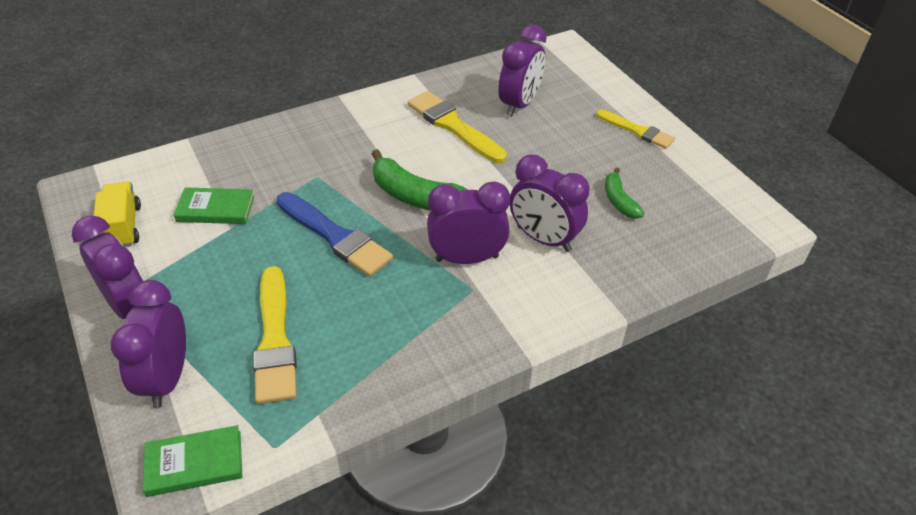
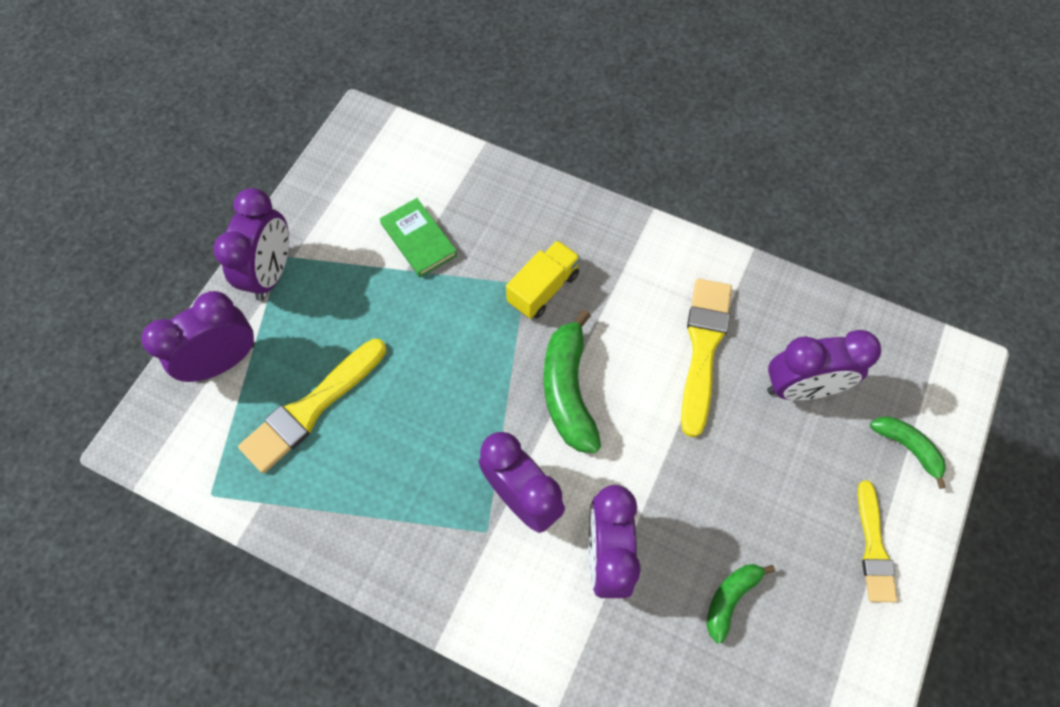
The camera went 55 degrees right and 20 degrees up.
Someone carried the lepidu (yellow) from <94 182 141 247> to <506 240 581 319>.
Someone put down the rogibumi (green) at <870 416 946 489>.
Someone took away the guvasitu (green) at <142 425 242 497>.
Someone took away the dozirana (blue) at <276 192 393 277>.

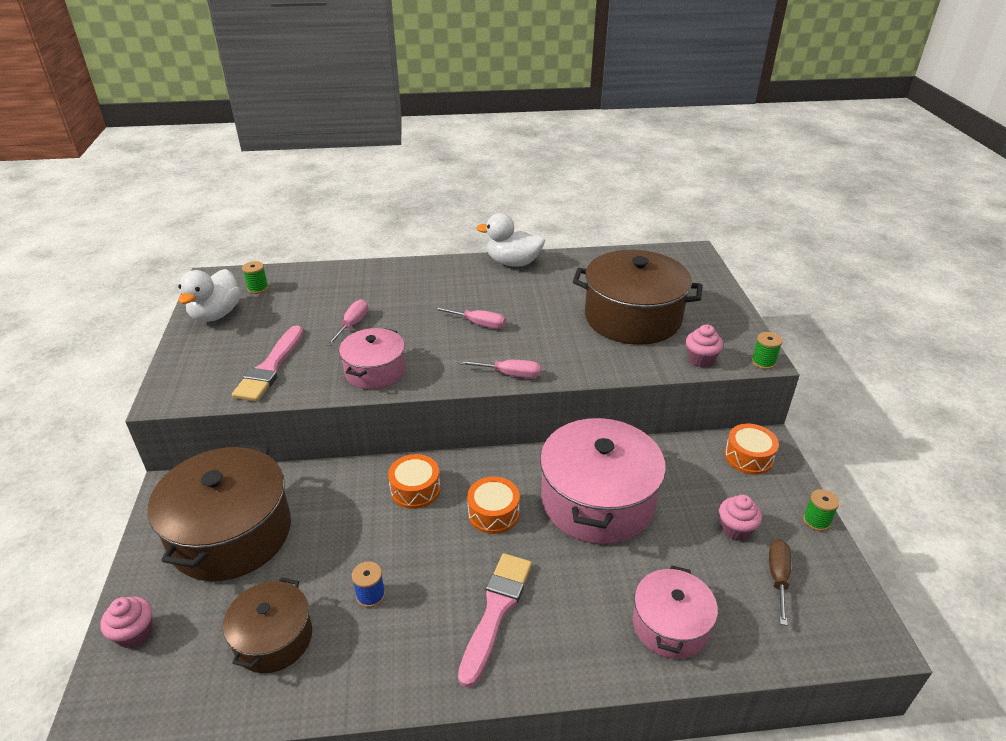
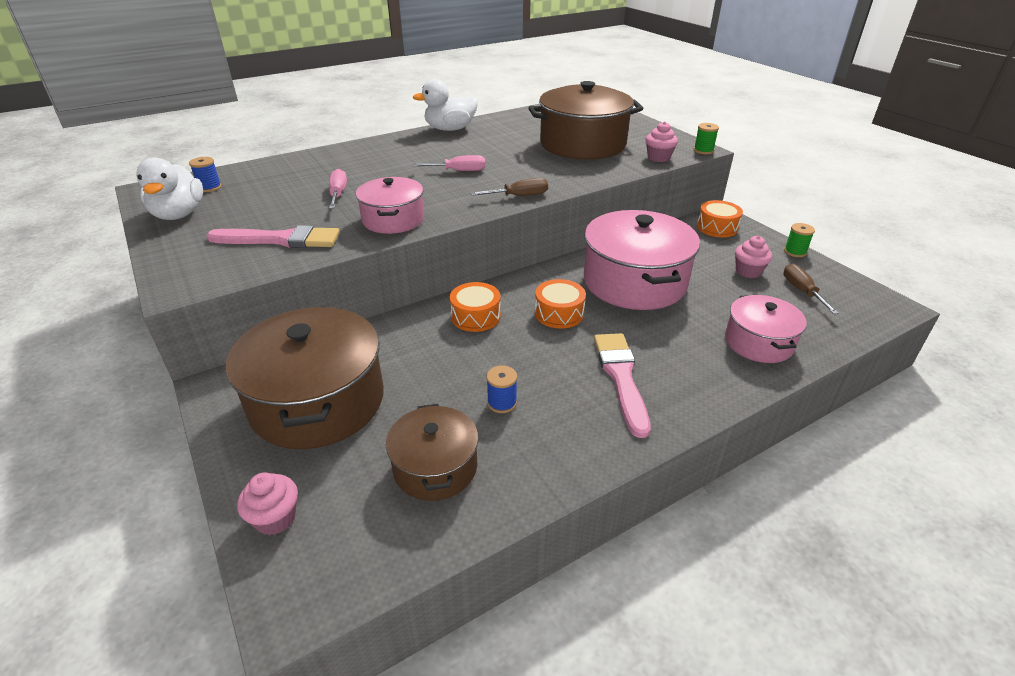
The camera went 25 degrees left and 0 degrees up.
Someone repainted the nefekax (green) at <242 261 269 294>, which became the nefekax (blue) at <189 157 222 192>.
Someone rotated the dozirana (pink) at <232 326 304 402> by 75 degrees counterclockwise.
Someone repainted the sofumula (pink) at <458 360 541 378>, which became the sofumula (brown) at <470 178 548 196>.

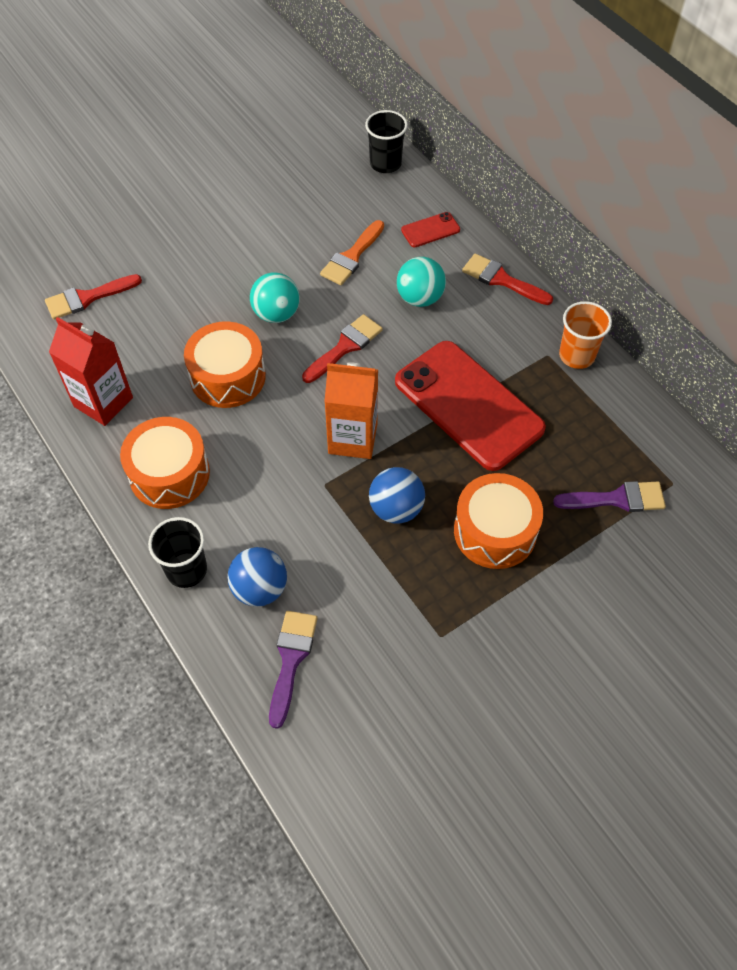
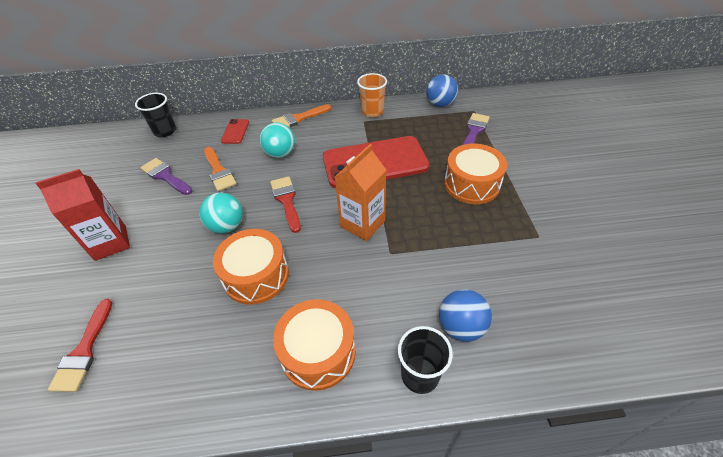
The camera went 60 degrees left and 10 degrees down.
Someone carried the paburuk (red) from <49 317 133 426> to <36 169 130 261>.
Someone carried the dozirana (purple) from <269 611 317 729> to <140 158 192 195>.
Someone repainted the dozirana (red) at <462 254 553 305>, which became the dozirana (orange) at <272 104 331 127>.
Someone carried the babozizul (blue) from <369 467 425 524> to <426 74 458 107>.

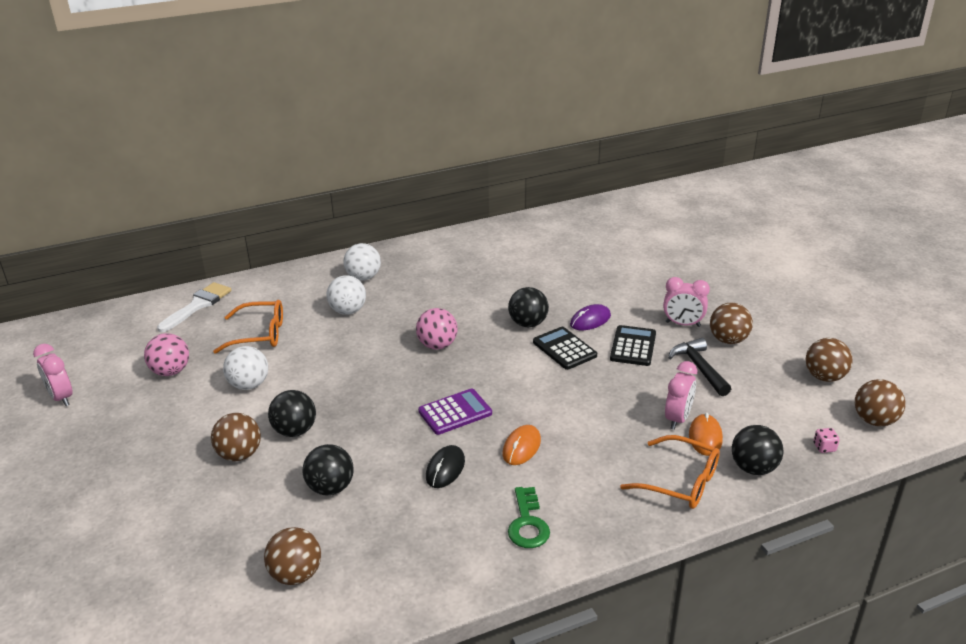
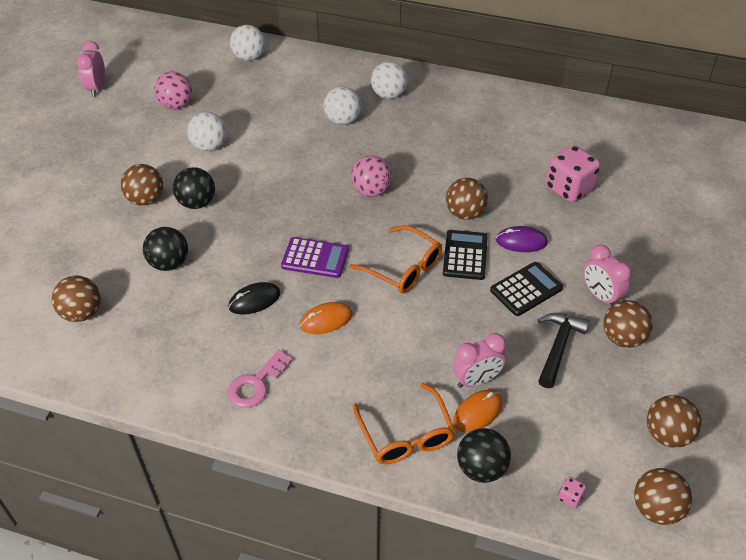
The camera went 40 degrees right and 15 degrees up.
Someone repainted the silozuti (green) at <508 487 550 548>, which became the silozuti (pink) at <228 350 292 408>.
Someone swapped the dozirana (white) at <157 282 231 332> for the babozizul (white) at <230 25 265 61>.
Someone carried the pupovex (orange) from <213 300 283 354> to <350 225 442 293>.
Someone repainted the babozizul (black) at <508 287 549 327>, which became the babozizul (brown) at <446 178 488 220>.
Someone put down the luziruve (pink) at <546 145 600 202>.

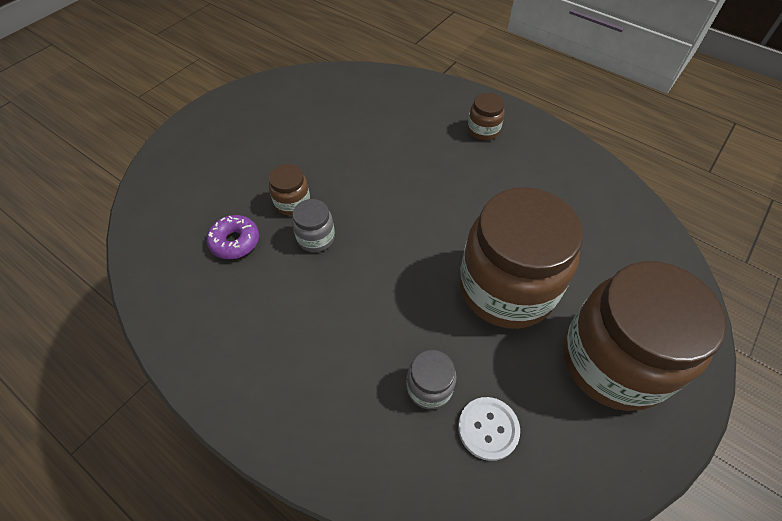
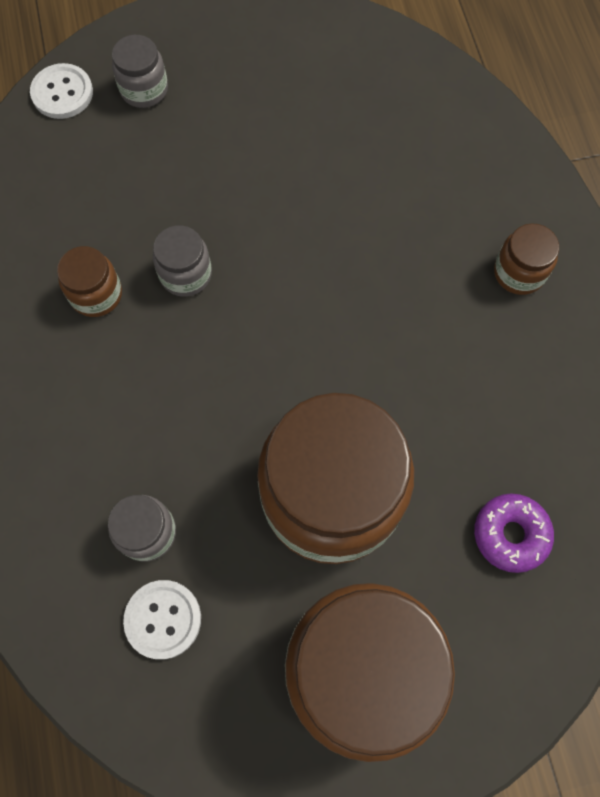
The camera went 40 degrees right and 15 degrees up.
Someone put down the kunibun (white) at <30 63 93 119>.
Someone carried the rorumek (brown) from <269 164 310 216> to <57 246 122 317>.
Someone put down the rorumek (grey) at <112 35 168 108>.
Someone carried the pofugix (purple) from <206 215 259 259> to <474 493 554 573>.

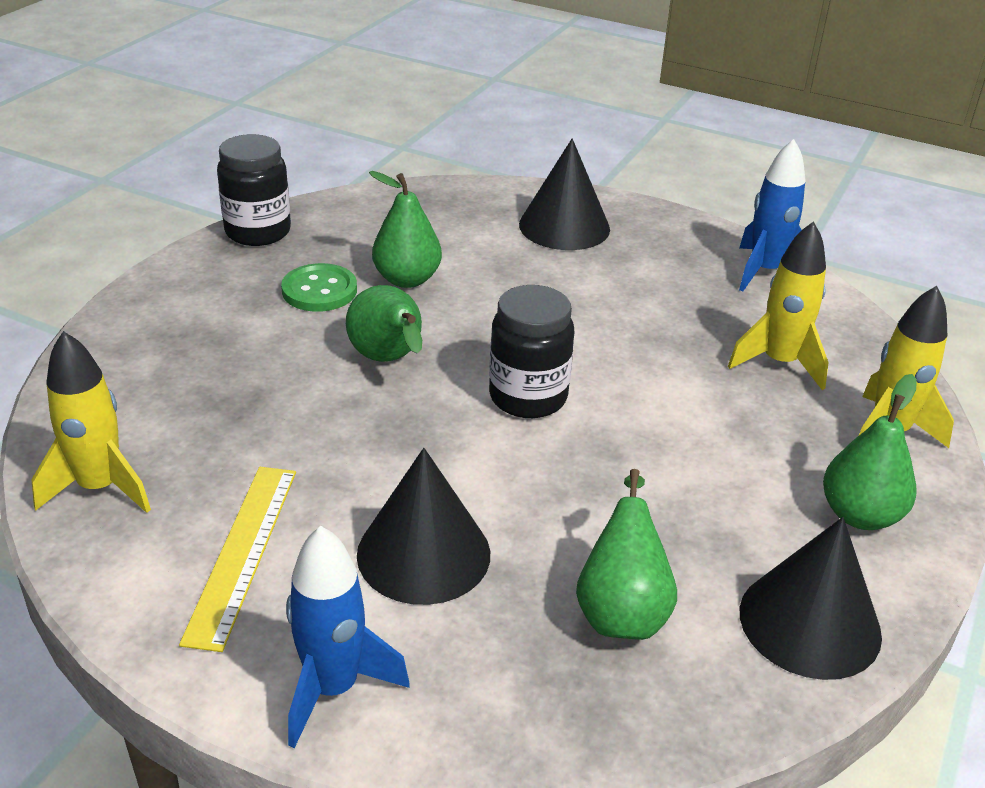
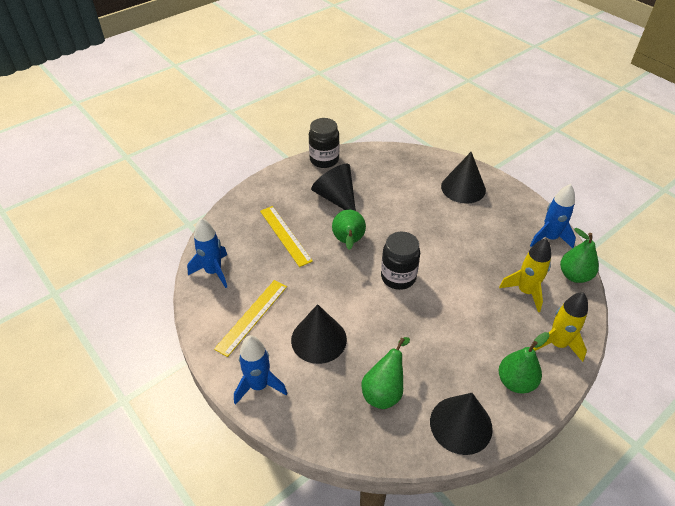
The camera went 25 degrees right and 10 degrees up.
Someone repainted the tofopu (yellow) at <31 331 151 513>, which became the tofopu (blue) at <187 218 227 288>.
Someone put down the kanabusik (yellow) at <260 206 313 267>.
Someone swapped the kunibun (green) at <281 263 357 312> for the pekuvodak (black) at <311 164 356 211>.
Someone carried the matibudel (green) from <369 171 442 288> to <560 228 599 283>.

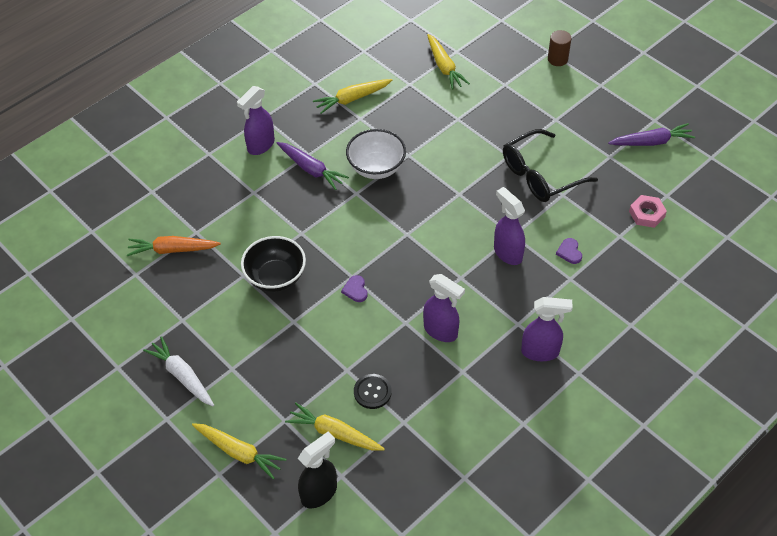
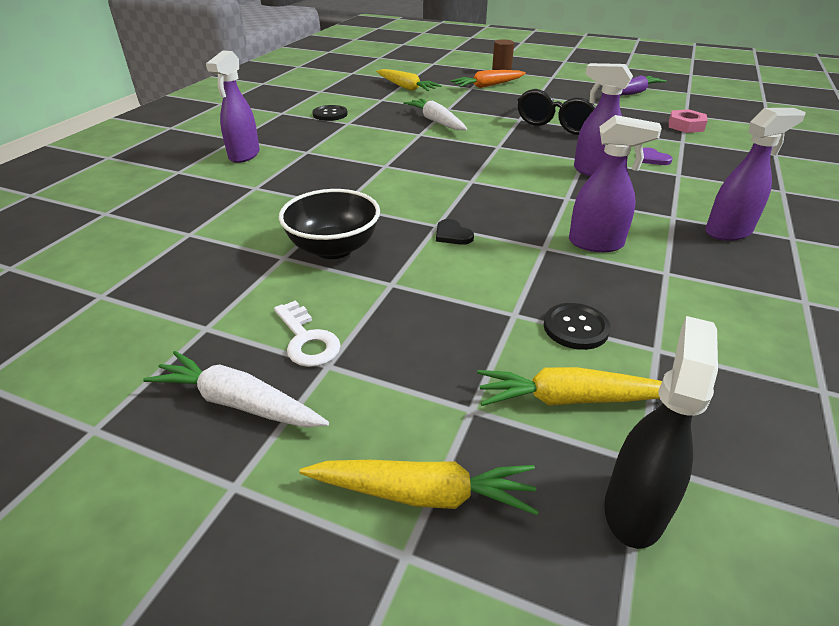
The camera went 25 degrees left and 15 degrees down.
Someone put down the silozuti (white) at <274 300 341 367>.
Someone swapped the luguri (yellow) at <313 79 392 114> for the kunibun (black) at <312 105 348 121>.
Someone put down the luguri (white) at <403 98 467 130>.
Someone repainted the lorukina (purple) at <341 275 368 302>, which became the lorukina (black) at <436 219 474 245>.
Someone carried the luguri (orange) from <127 236 221 256> to <451 70 526 88>.
Someone took away the luguri (purple) at <277 142 349 190>.
Someone took away the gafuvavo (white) at <346 129 406 179>.

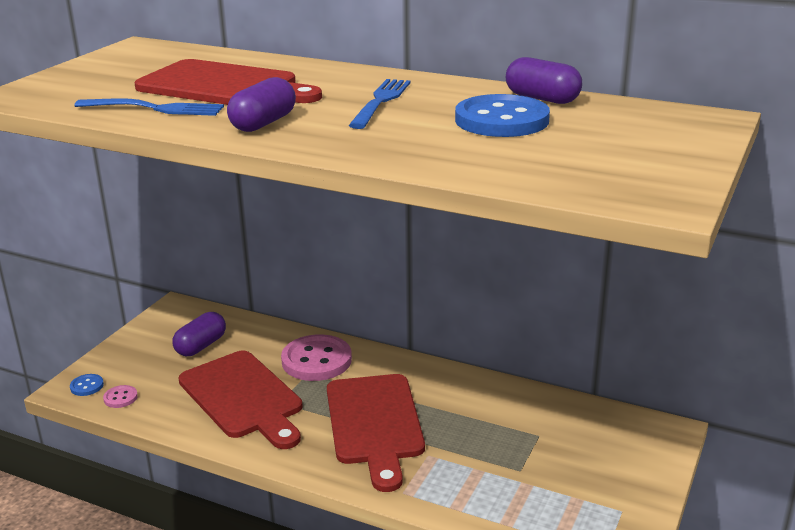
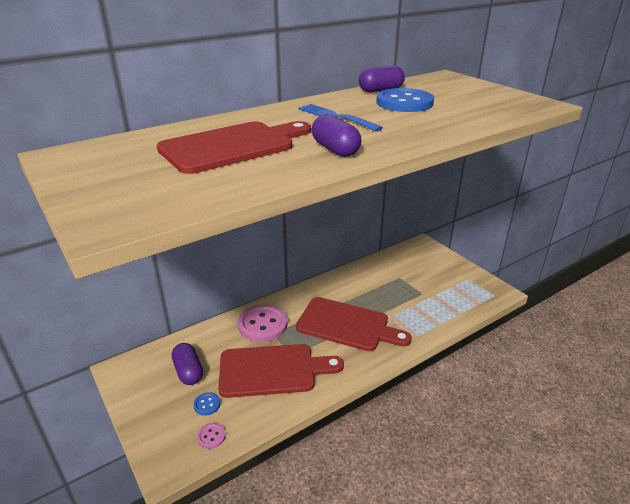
The camera went 60 degrees left and 5 degrees up.
Someone carried the kunibun (blue) from <70 374 104 396> to <194 392 220 416>.
Someone took away the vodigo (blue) at <74 98 224 116>.

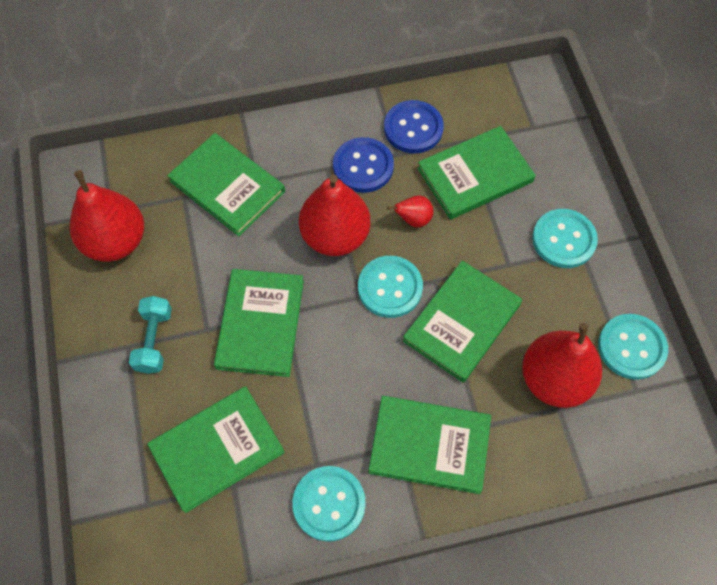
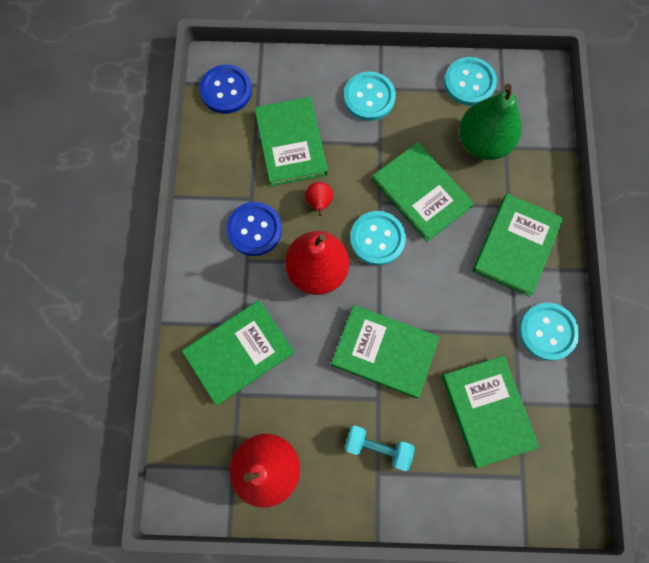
The camera went 75 degrees left and 10 degrees up.
Someone carried the kunibun (blue) from <384 100 444 153> to <199 65 252 114>.
Someone repainted the matibudel (red) at <522 323 602 408>, which became the matibudel (green) at <459 84 522 160>.

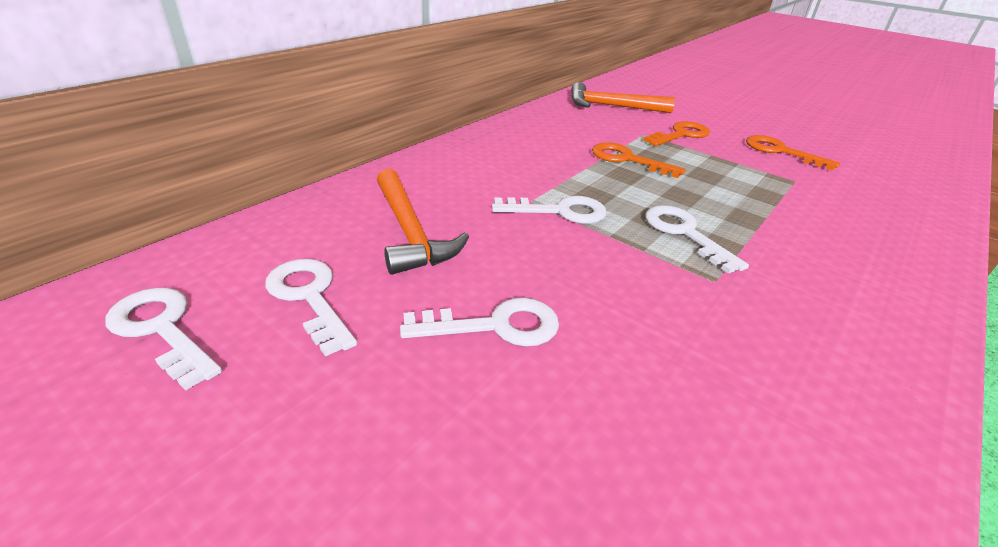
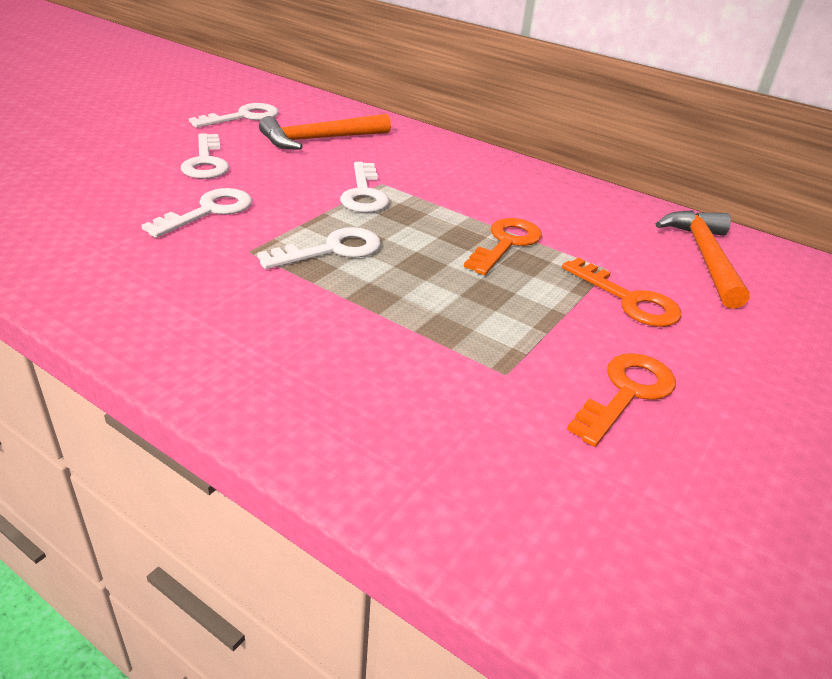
The camera went 85 degrees right and 0 degrees up.
Someone carried the silozuti (white) from <105 288 222 391> to <141 188 252 238>.

